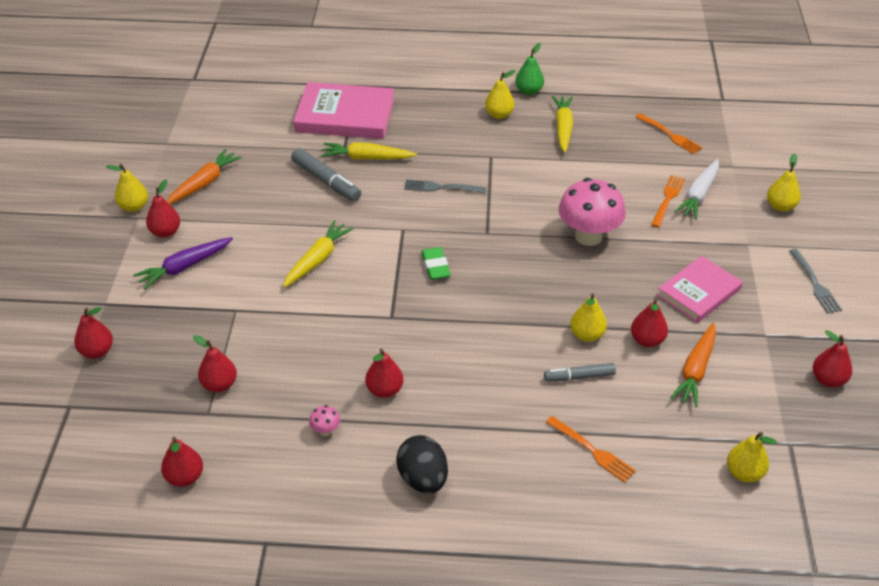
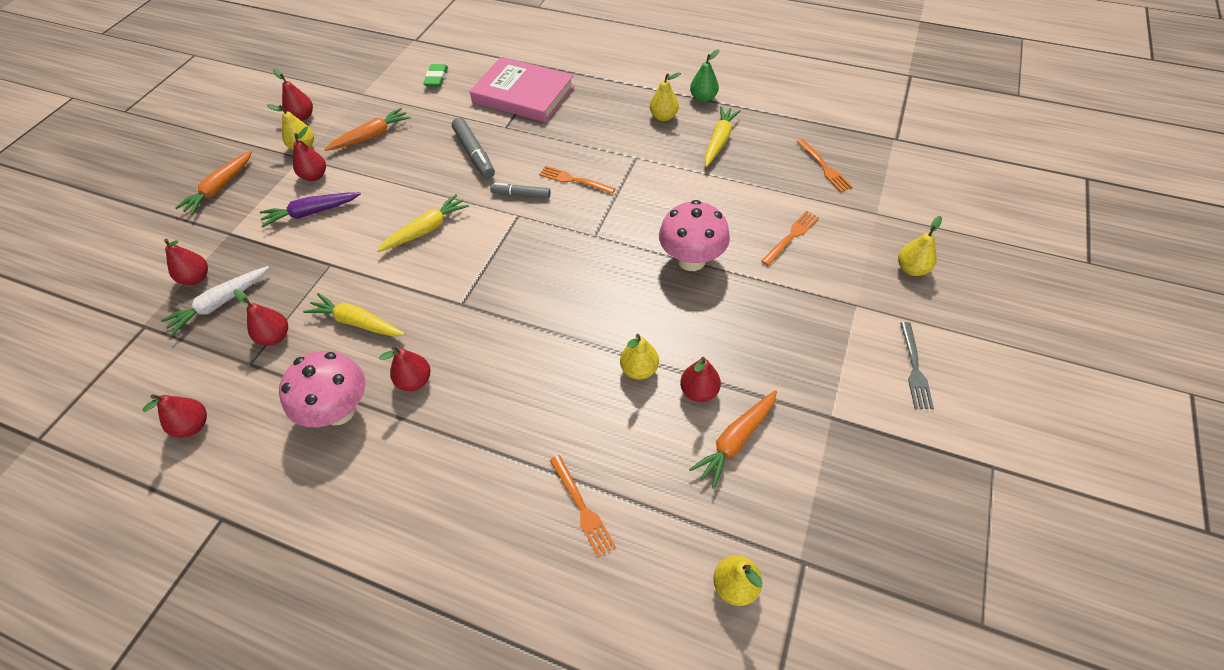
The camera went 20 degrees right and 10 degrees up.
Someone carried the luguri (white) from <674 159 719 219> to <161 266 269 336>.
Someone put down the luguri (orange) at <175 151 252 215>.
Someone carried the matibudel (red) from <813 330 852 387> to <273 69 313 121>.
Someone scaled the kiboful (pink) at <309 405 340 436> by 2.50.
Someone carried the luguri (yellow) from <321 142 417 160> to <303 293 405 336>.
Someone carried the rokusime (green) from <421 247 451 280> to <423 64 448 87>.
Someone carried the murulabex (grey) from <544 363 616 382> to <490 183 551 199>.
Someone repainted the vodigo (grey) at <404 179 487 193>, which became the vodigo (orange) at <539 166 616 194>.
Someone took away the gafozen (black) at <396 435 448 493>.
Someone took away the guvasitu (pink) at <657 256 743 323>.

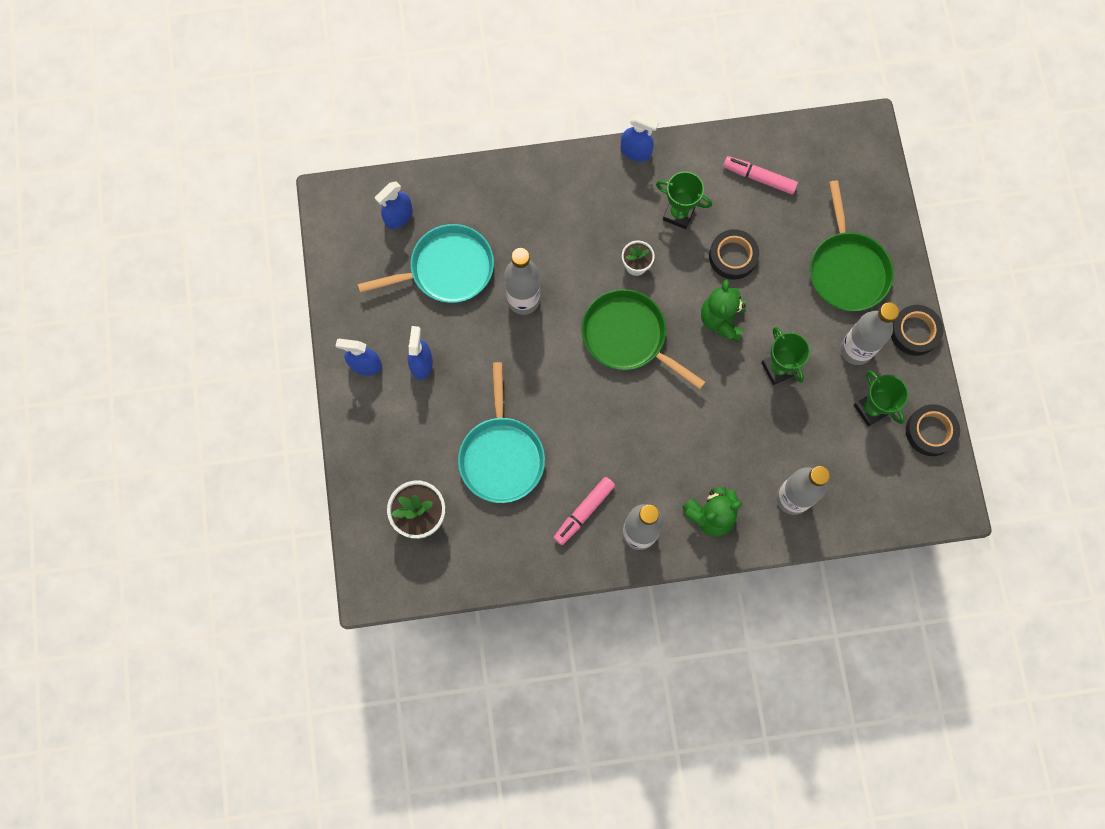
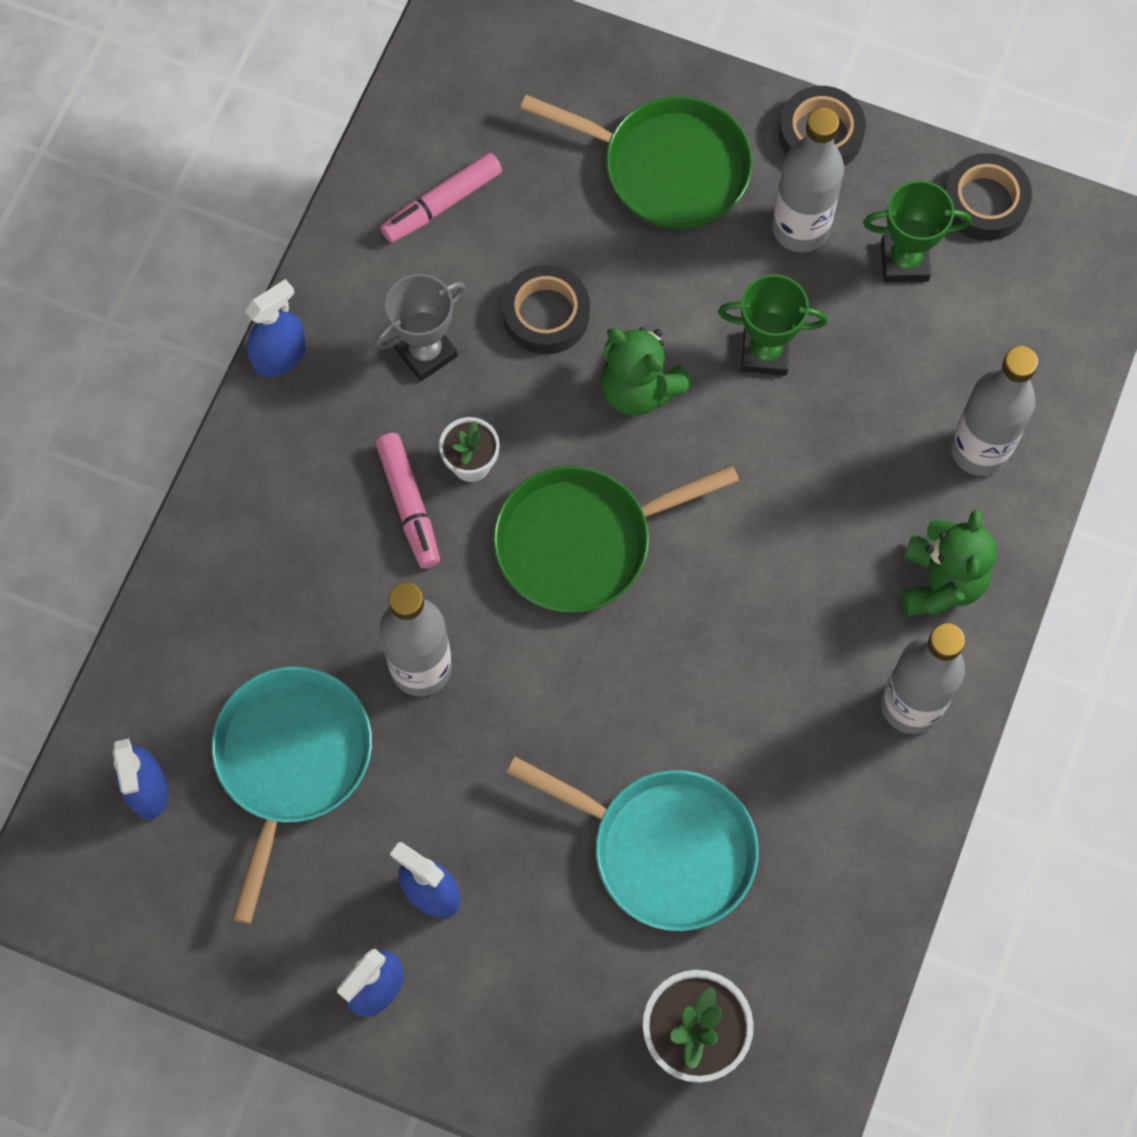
The camera went 60 degrees left and 5 degrees down.
Someone repainted the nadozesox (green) at <656 171 712 229>, which became the nadozesox (grey) at <375 274 466 381>.
Someone carried the murulabex (pink) from <553 477 615 545> to <376 433 440 568>.

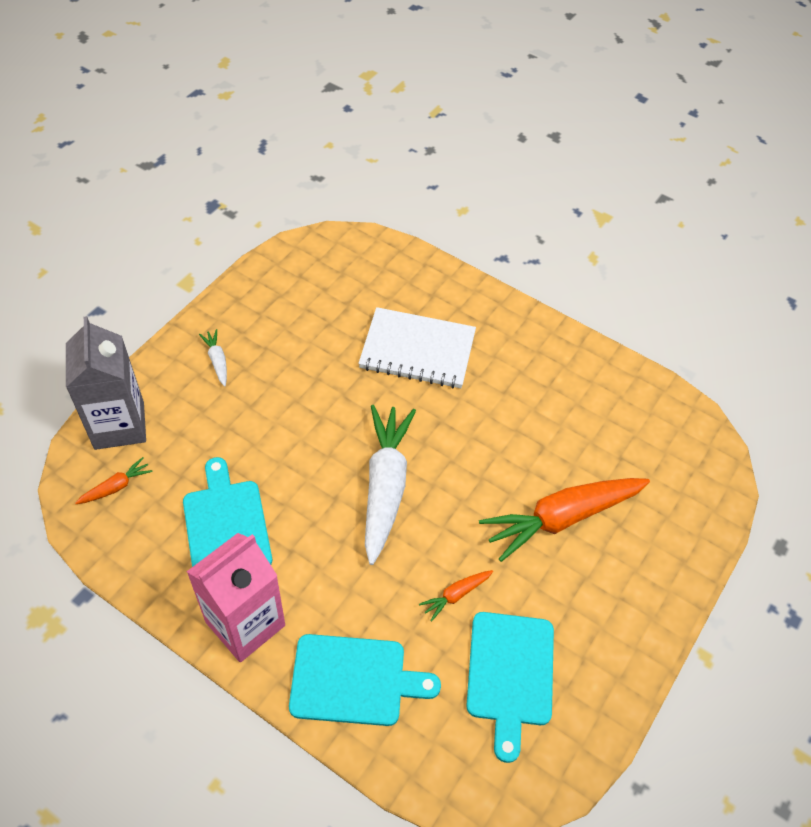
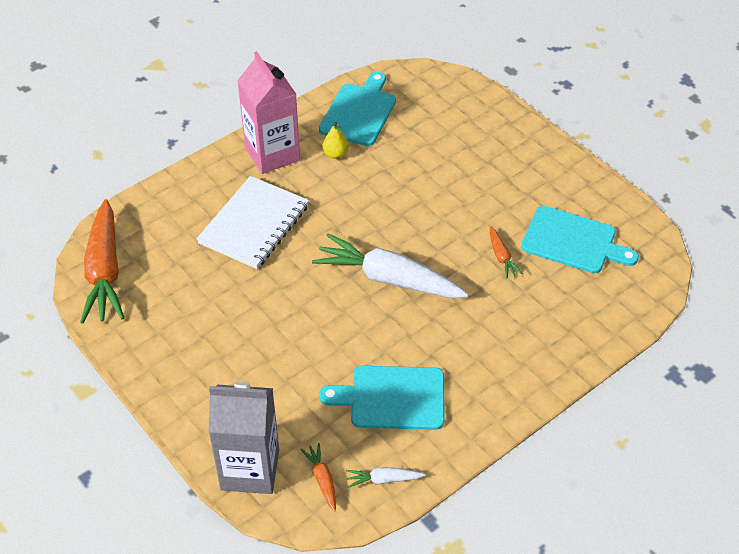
The camera went 70 degrees left and 5 degrees down.
Someone carried the luguri (orange) from <479 478 650 562> to <80 199 124 324>.
Someone carried the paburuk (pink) from <187 533 285 662> to <237 51 300 174>.
Someone carried the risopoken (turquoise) from <289 634 441 726> to <319 72 396 146>.
Someone put down the matibudel (yellow) at <323 122 349 159>.
Someone carried the luguri (white) from <199 329 227 387> to <346 467 425 488>.

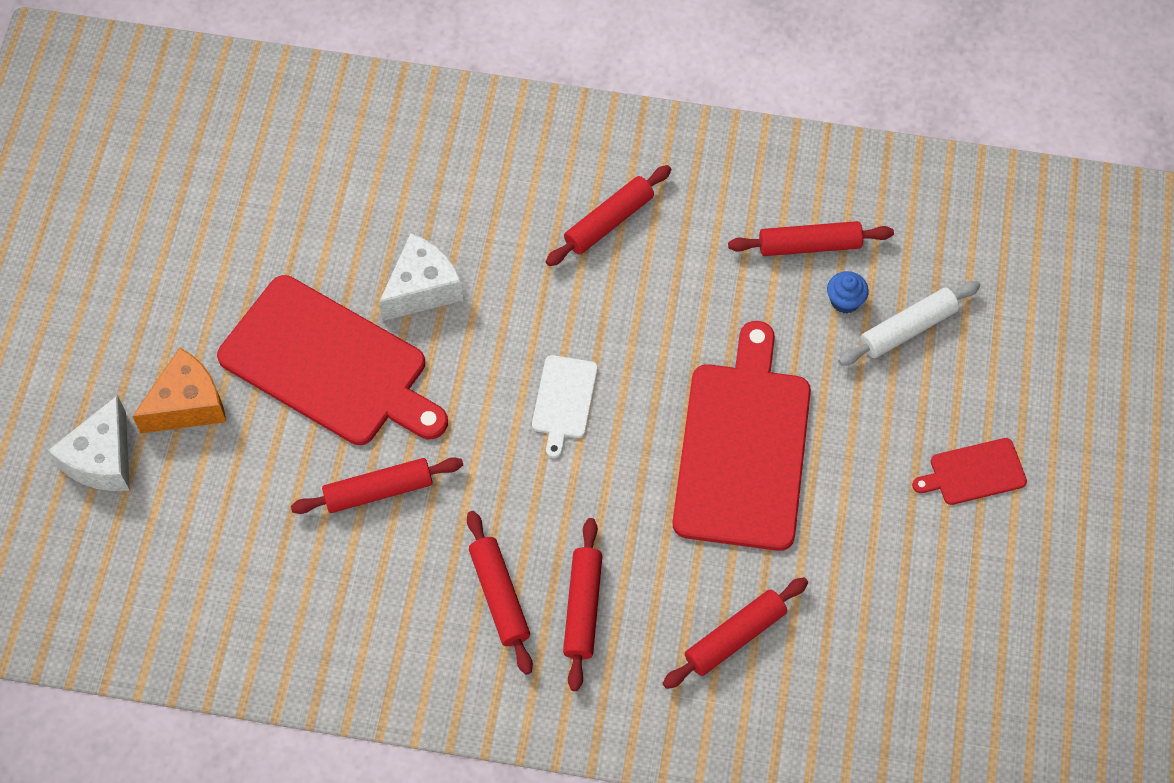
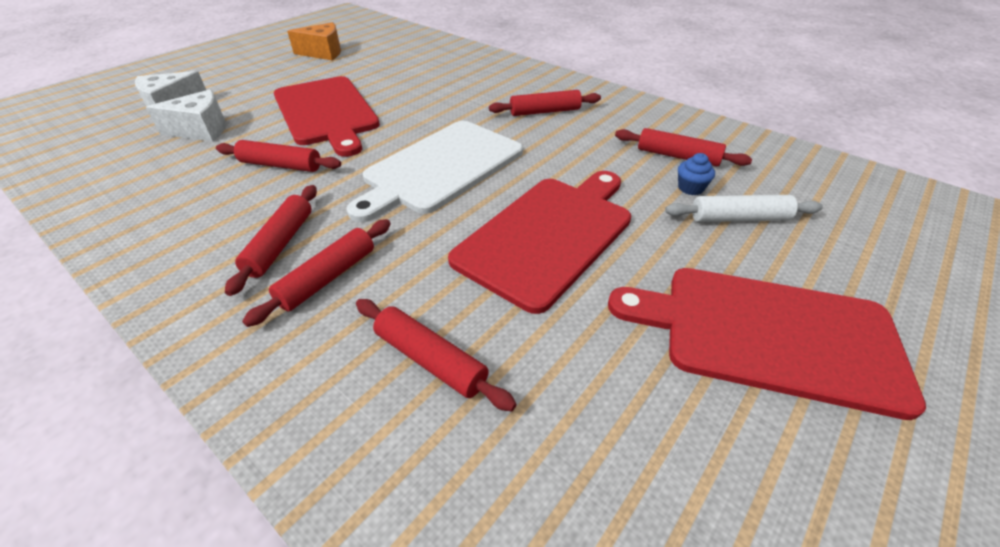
The camera went 30 degrees right and 20 degrees down.
Someone carried the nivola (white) from <379 233 463 321> to <146 89 226 142>.
Someone carried the nivola (orange) from <132 347 226 433> to <287 22 341 60>.
Someone scaled the risopoken (white) at <532 355 598 458> by 2.21.
Someone rotated the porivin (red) at <662 577 808 689> by 45 degrees clockwise.
Someone scaled the risopoken (red) at <912 438 1027 505> by 2.21.

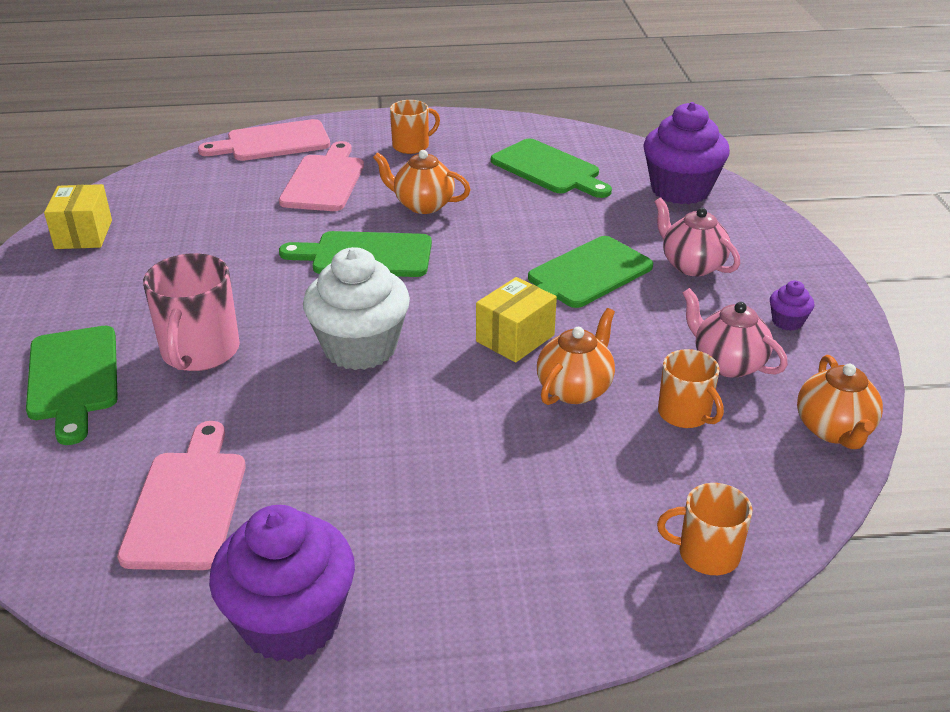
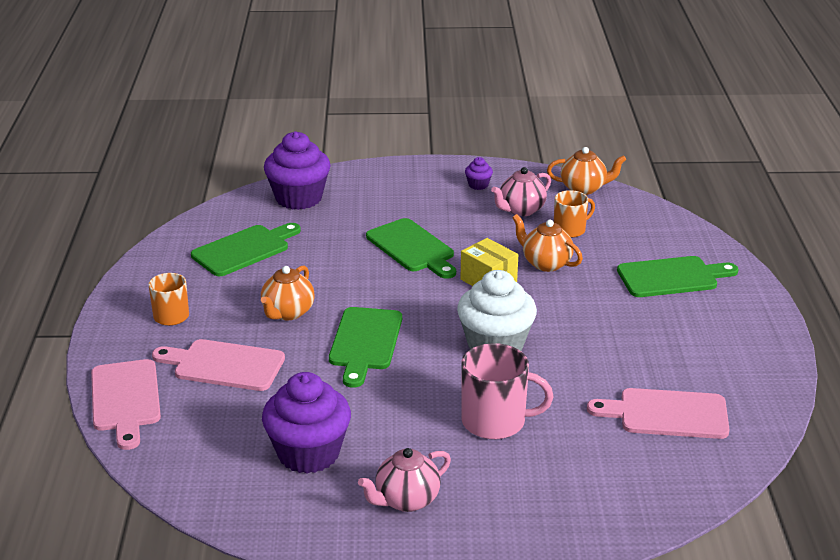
The camera went 85 degrees left and 5 degrees down.
Someone carried the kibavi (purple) from <209 505 355 662> to <262 372 351 473>.
Someone carried the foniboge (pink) from <654 197 740 276> to <358 448 451 512>.
Someone carried the risopoken (green) from <26 326 118 445> to <617 256 739 297>.
Someone took away the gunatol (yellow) at <44 184 112 249>.
Someone took away the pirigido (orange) at <657 483 753 575>.

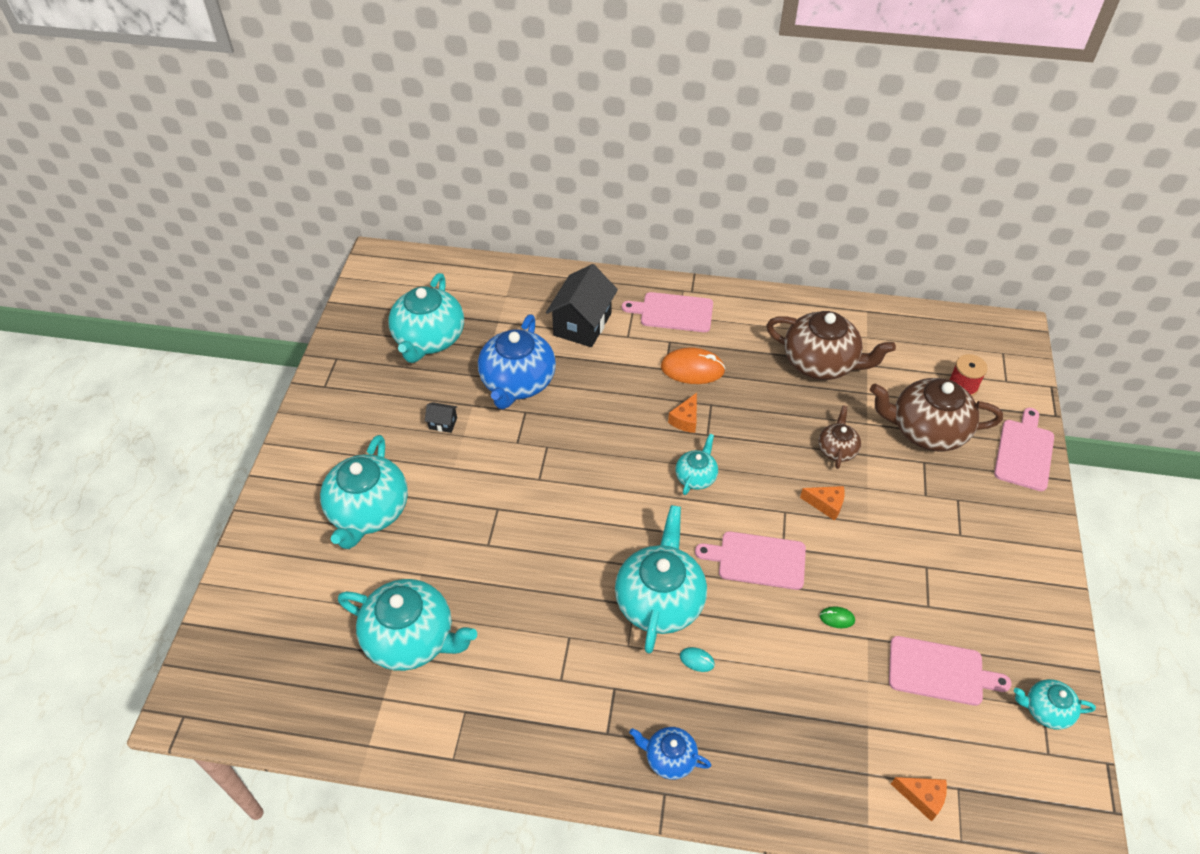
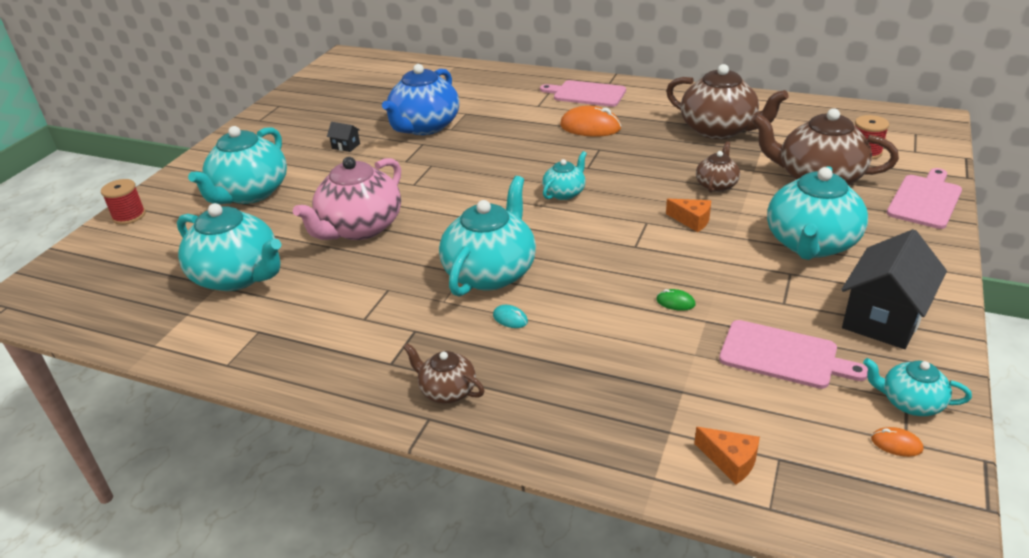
The camera went 15 degrees right and 15 degrees down.
Someone put down the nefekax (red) at <101 179 146 225>.
Someone put down the foniboge (pink) at <293 157 401 240>.
Someone repainted the foniboge (blue) at <629 727 711 780>, which became the foniboge (brown) at <403 343 484 403>.
Someone carried the foniboge (turquoise) from <388 273 464 363> to <767 166 868 260>.
Someone carried the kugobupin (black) from <546 264 618 347> to <841 229 947 349>.
Someone put down the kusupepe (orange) at <871 427 923 457>.
Someone took away the nivola (orange) at <668 393 697 433>.
Someone took away the risopoken (pink) at <695 531 806 590>.

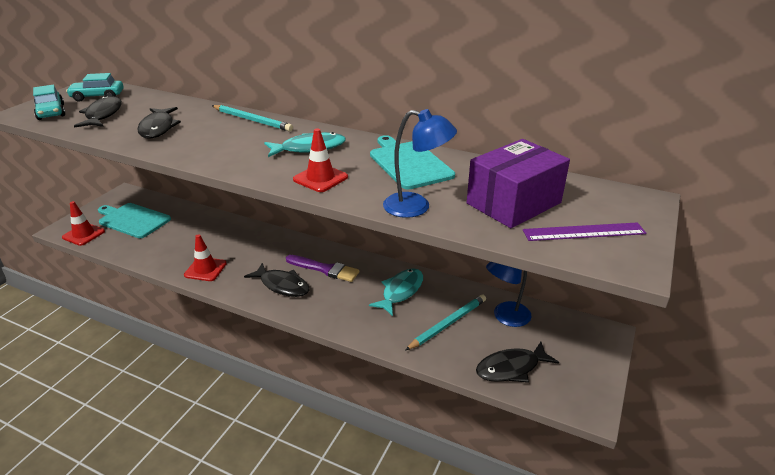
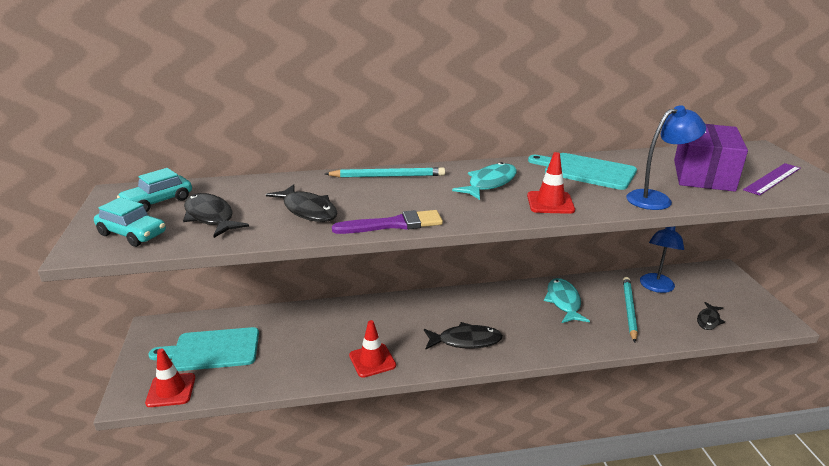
The camera went 35 degrees left and 5 degrees down.
Someone carried the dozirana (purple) from <286 255 359 282> to <332 210 443 234>.
Someone scaled the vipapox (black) at <476 342 559 383> by 0.64.

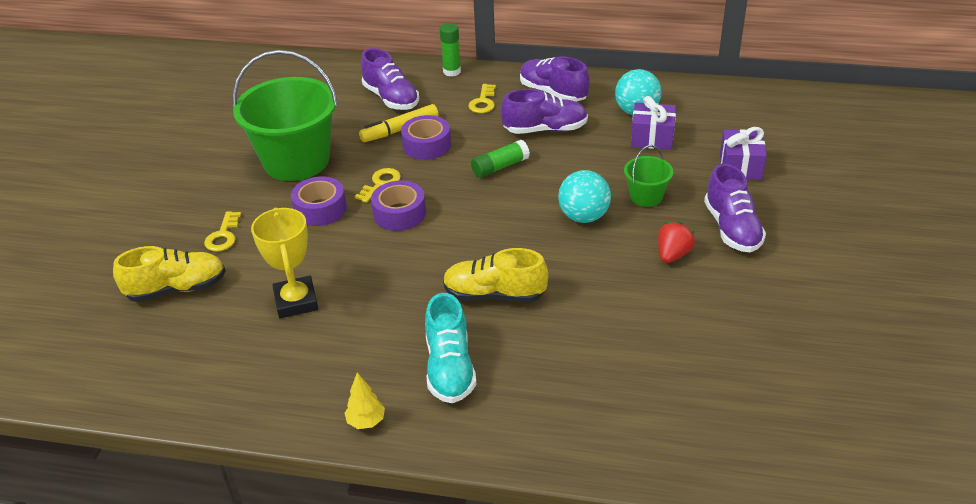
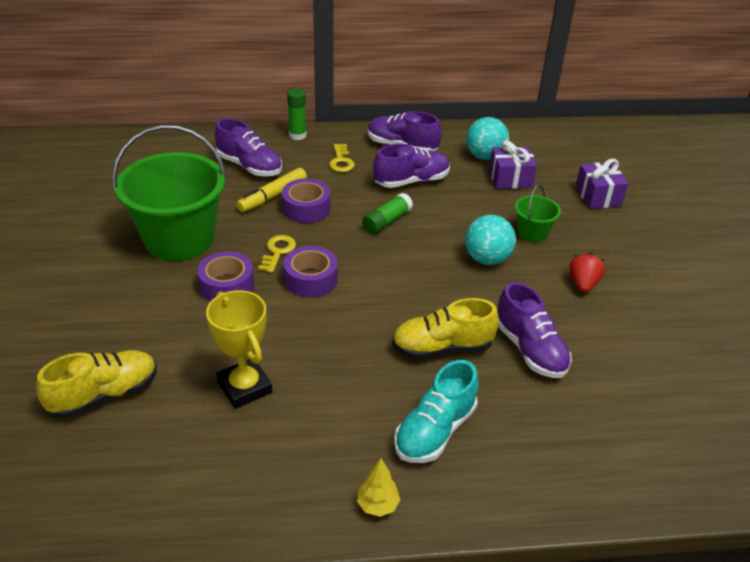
The camera went 20 degrees left and 0 degrees up.
Someone rotated the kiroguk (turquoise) at <425 293 477 403> by 60 degrees clockwise.
Someone carried the kiroguk (purple) from <704 164 766 252> to <498 282 572 378>.
Someone took away the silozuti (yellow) at <204 211 241 252>.

